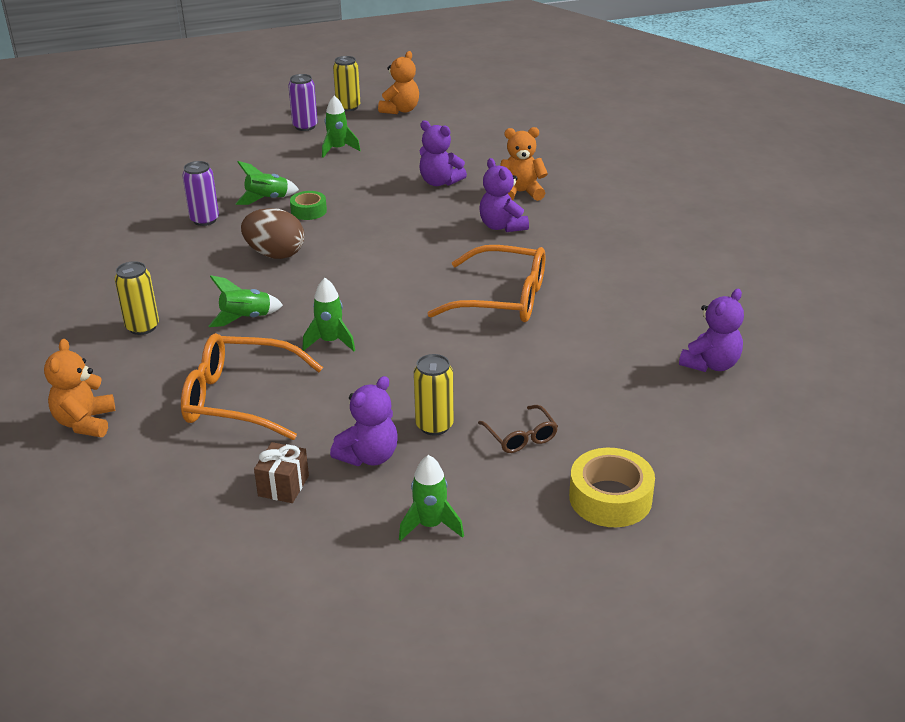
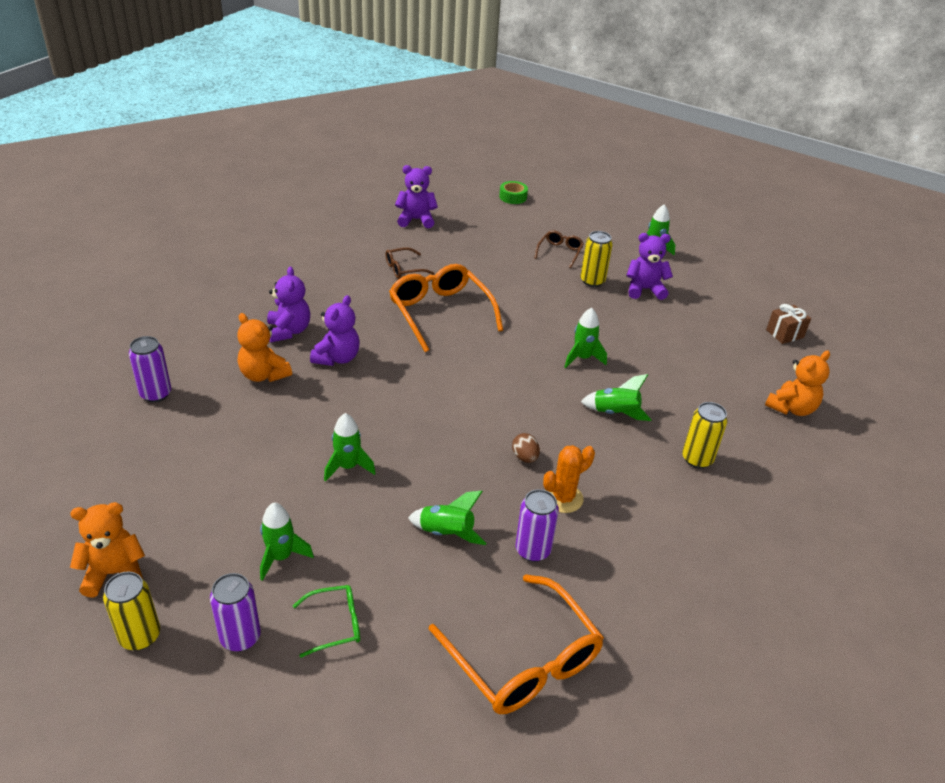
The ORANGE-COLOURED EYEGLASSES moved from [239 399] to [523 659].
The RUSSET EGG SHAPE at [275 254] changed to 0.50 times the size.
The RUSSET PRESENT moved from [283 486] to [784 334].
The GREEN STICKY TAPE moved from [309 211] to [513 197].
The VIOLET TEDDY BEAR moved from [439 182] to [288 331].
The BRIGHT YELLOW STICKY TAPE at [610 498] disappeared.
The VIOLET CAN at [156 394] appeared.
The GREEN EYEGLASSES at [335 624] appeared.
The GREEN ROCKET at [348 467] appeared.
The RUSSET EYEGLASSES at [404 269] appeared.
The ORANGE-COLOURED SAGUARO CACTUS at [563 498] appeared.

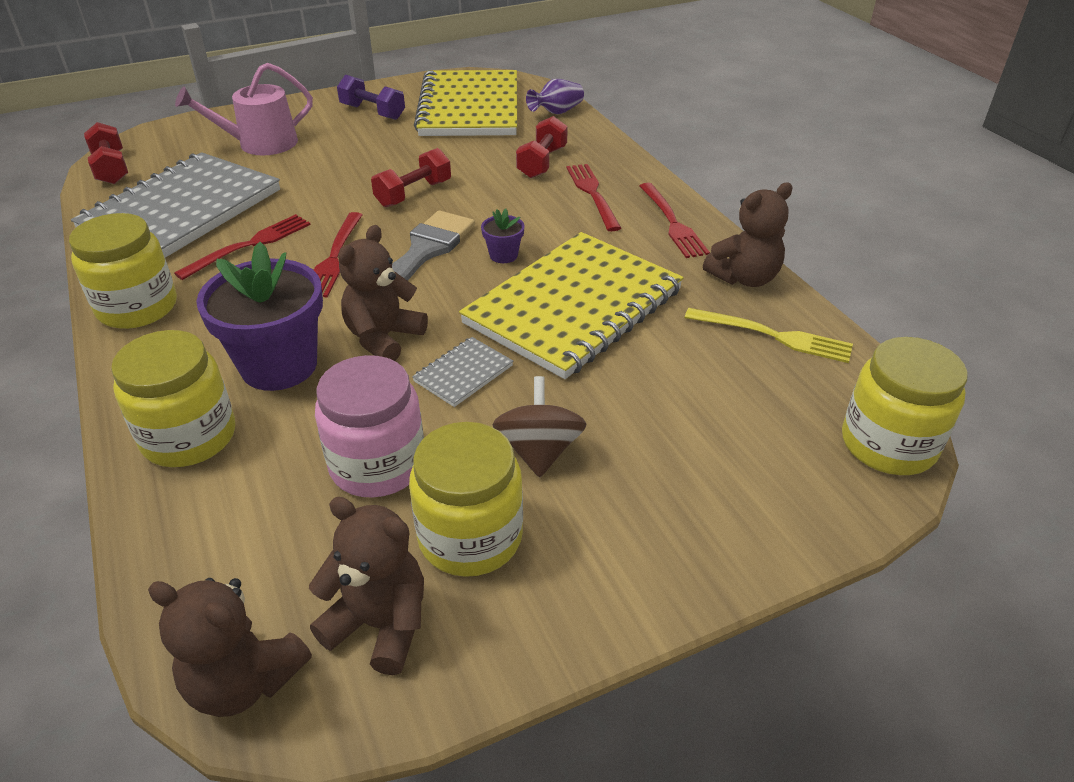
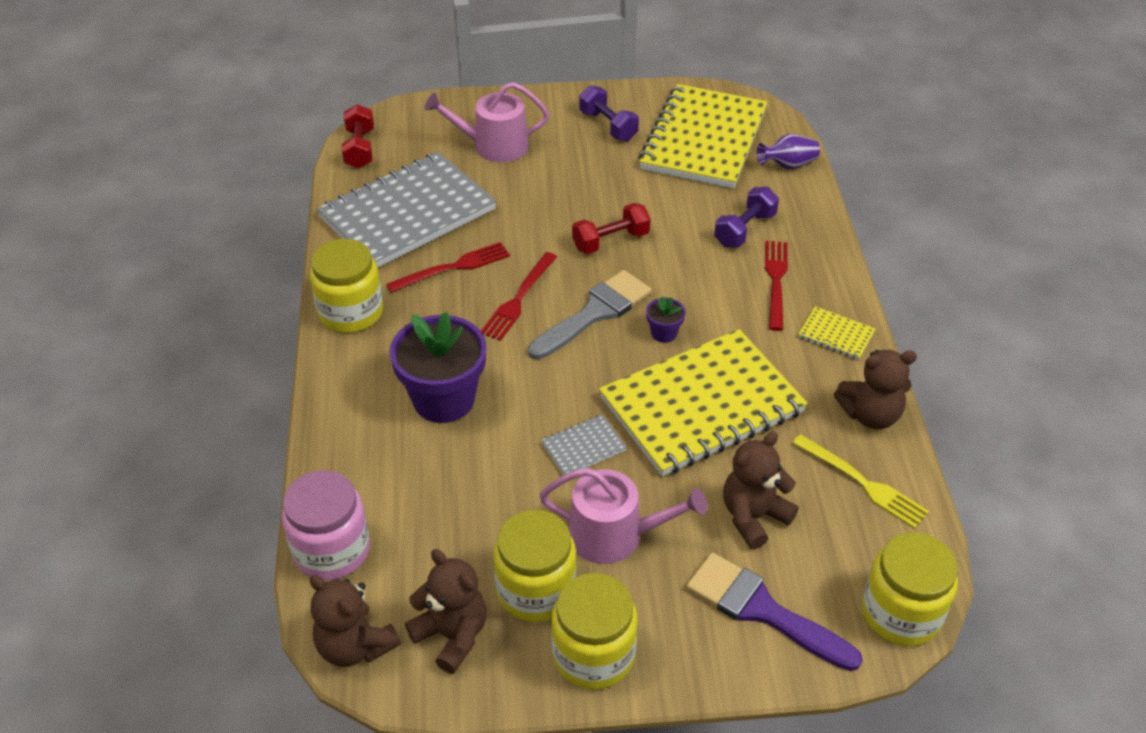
The BRIGHT YELLOW JAR moved from [189 437] to [593 654].
The PINK JAR moved from [377 465] to [332 550].
The RUSSET TEDDY BEAR moved from [383 338] to [753 517].
The RUSSET WHIRLIGIG at [539 451] was replaced by the PINK SPRINKLING CAN at [614 535].
The SCARLET HAND WEIGHT at [542 162] became the VIOLET HAND WEIGHT at [744 230].
The SCARLET DINNER FORK at [673 223] was replaced by the BRIGHT YELLOW NOTEBOOK at [836 335].
The VIOLET PAINTBRUSH at [761 610] appeared.

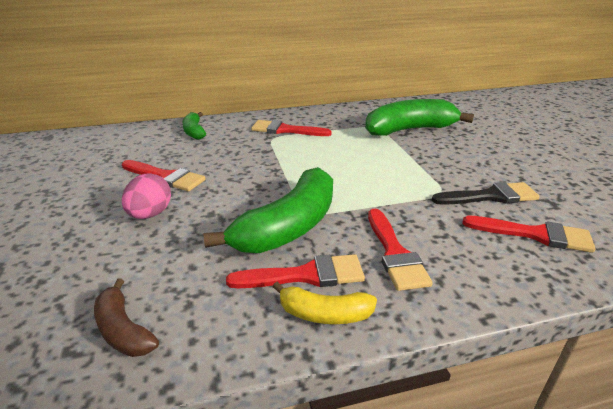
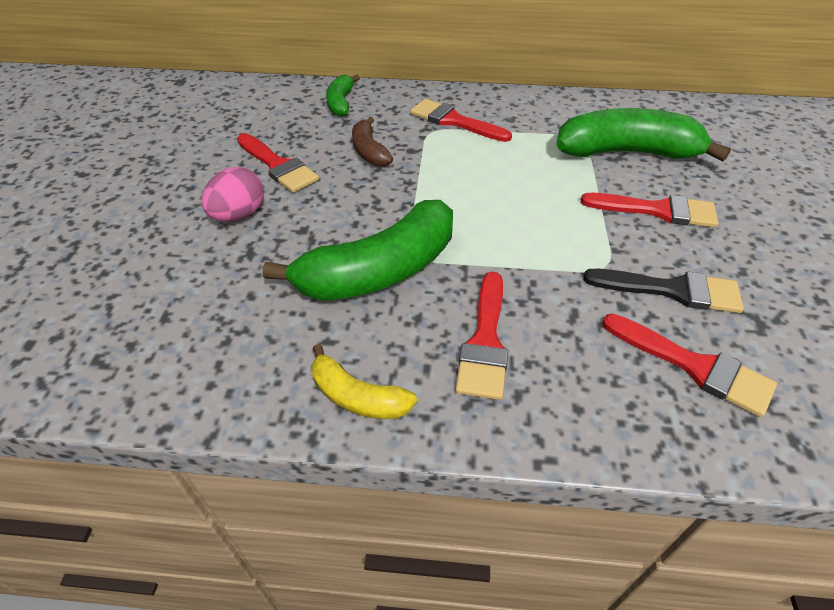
The RUSSET BANANA moved from [123 330] to [369 151].
The SCARLET PAINTBRUSH moved from [305 275] to [657 210].

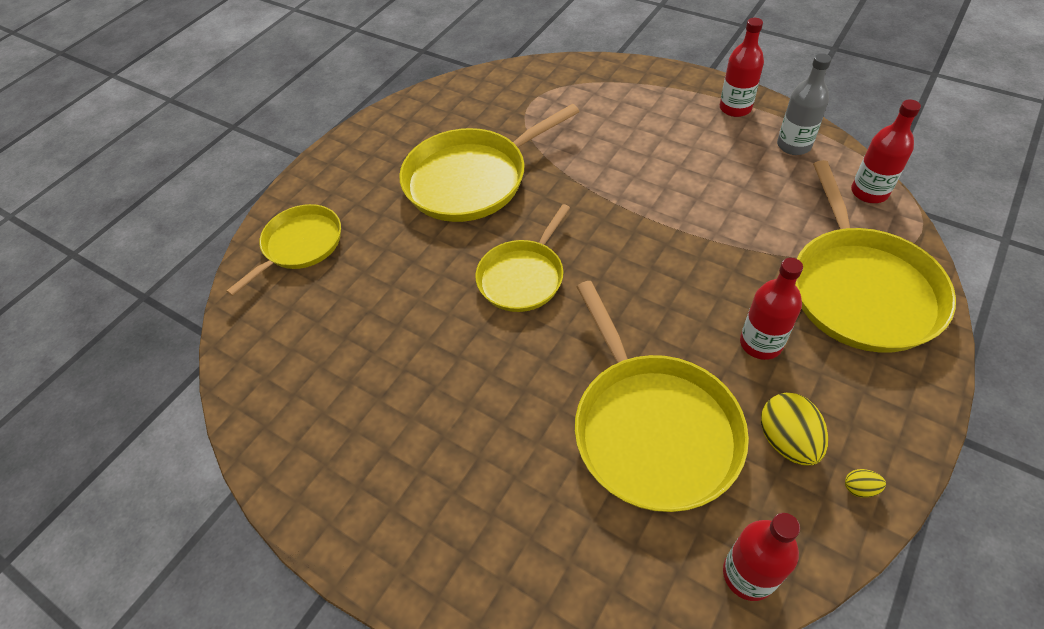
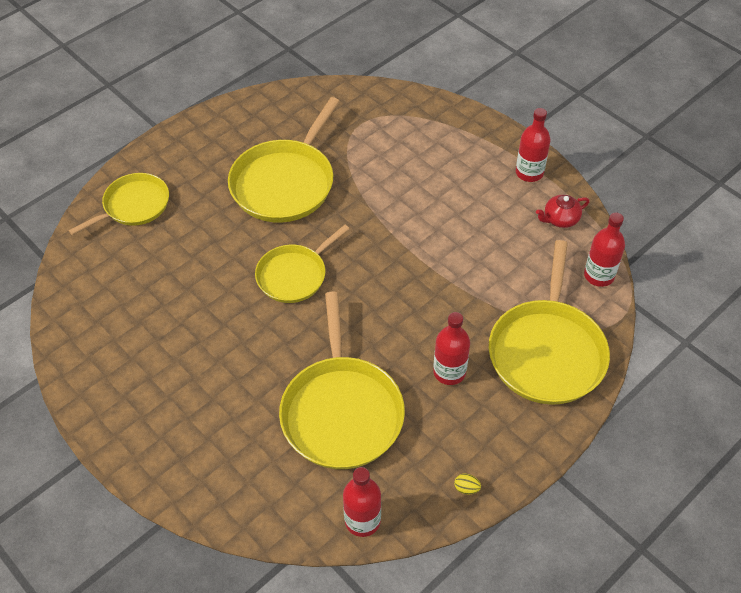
The BRIGHT YELLOW FRYING PAN at [471 179] turned 45 degrees counterclockwise.
The BRIGHT YELLOW EGG SHAPE at [787 441] disappeared.
The GREY DRINK BOTTLE at [794 145] was replaced by the SCARLET CHINA TEAPOT at [560 219].

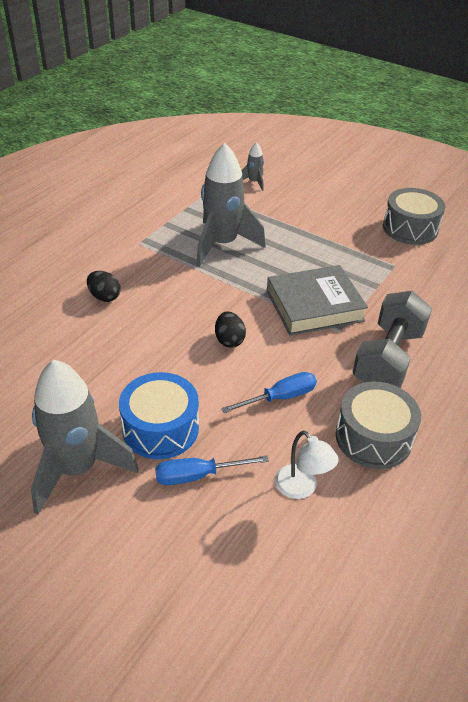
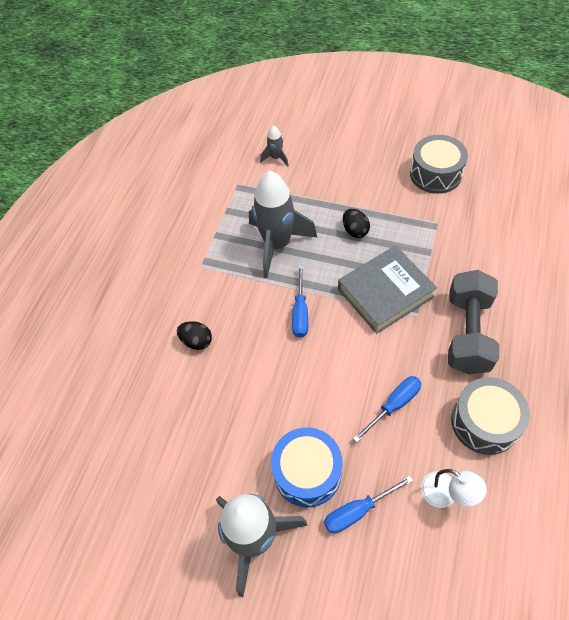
The EBONY EGG SHAPE moved from [229 340] to [355 230].
The COBALT SCREWDRIVER at [300 312] appeared.

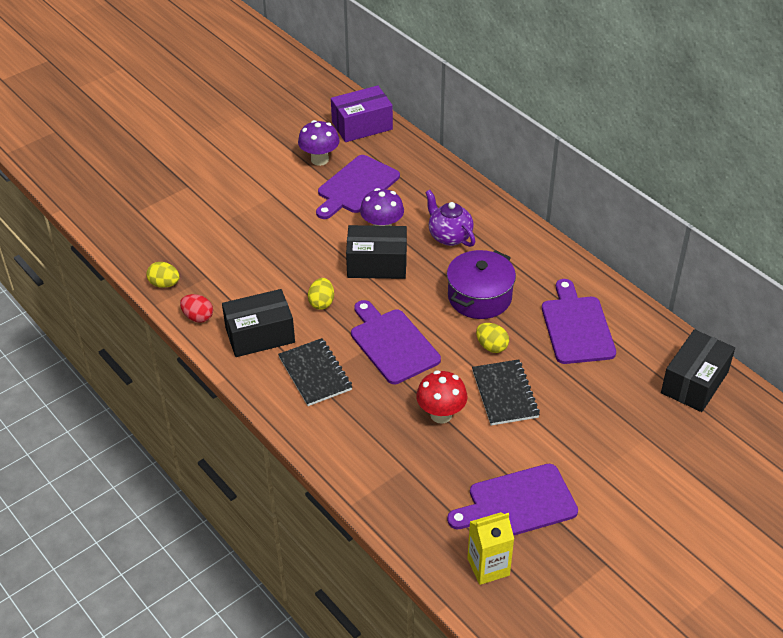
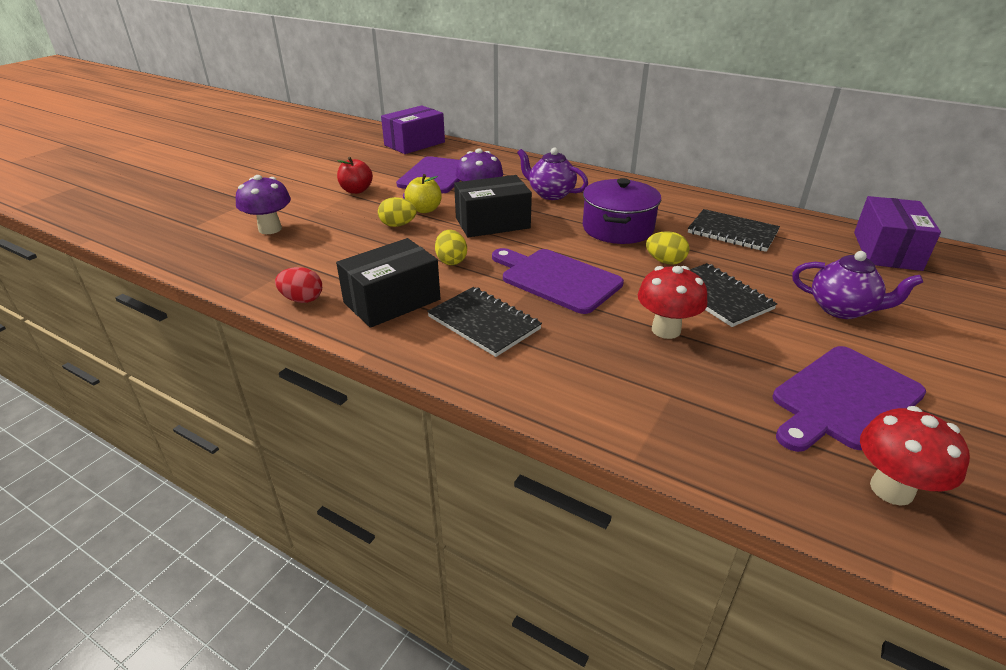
The BRIGHT YELLOW EGG SHAPE moved from [164 284] to [398 225].
The VIOLET FUNGUS moved from [319 159] to [270 229].
The BRIGHT YELLOW JUICE CARTON at [488 567] was replaced by the SCARLET FUNGUS at [891 489].
The VIOLET BREAD BOARD at [577 327] was replaced by the EBONY NOTEBOOK at [732 232].
The EBONY PARCEL at [694 382] became the VIOLET PARCEL at [886 251].
The SCARLET APPLE at [356 190] appeared.
The BRIGHT YELLOW APPLE at [424 209] appeared.
The VIOLET CHINA TEAPOT at [842 309] appeared.

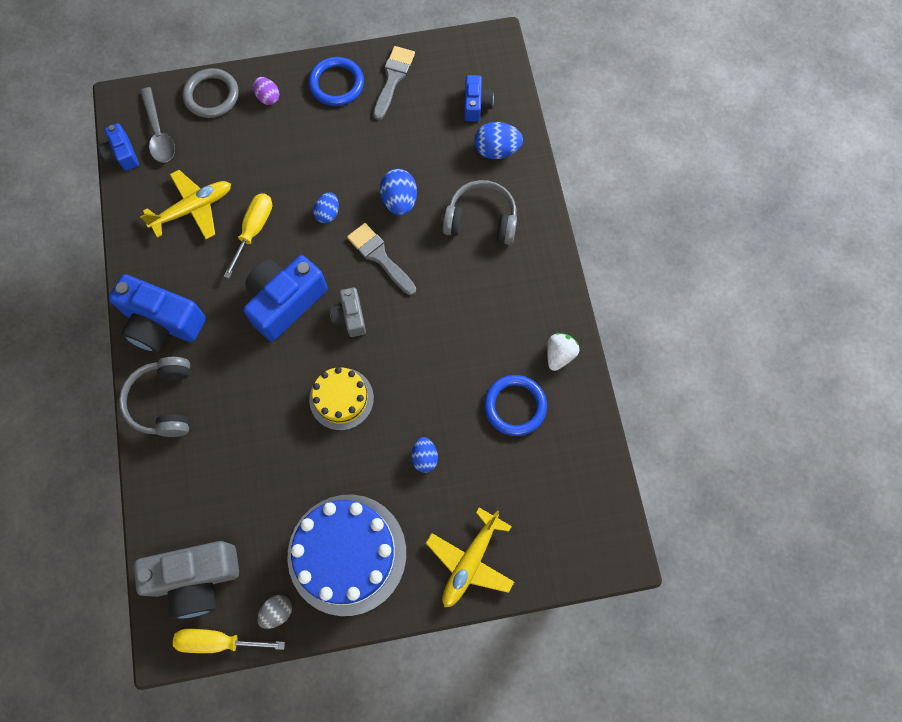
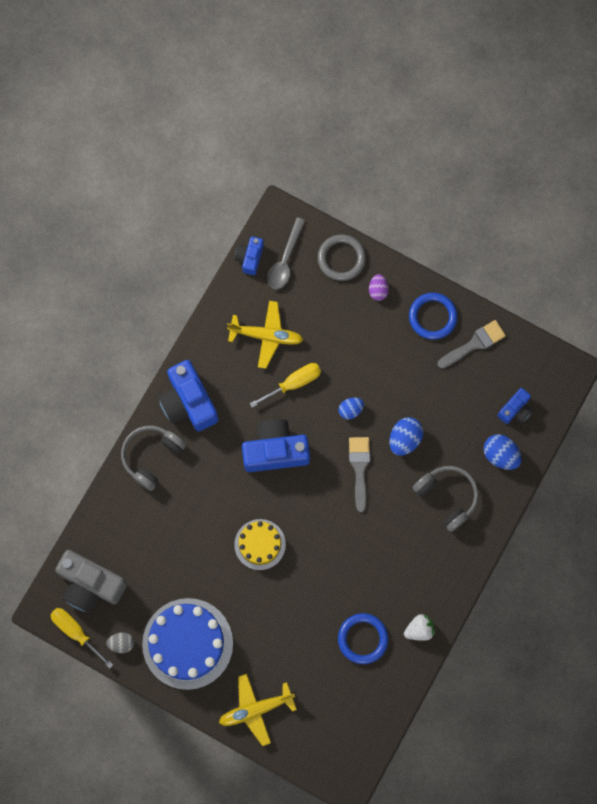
The GREY COMPACT CAMERA at [350 317] disappeared.
The COBALT EGG SHAPE at [424 457] disappeared.

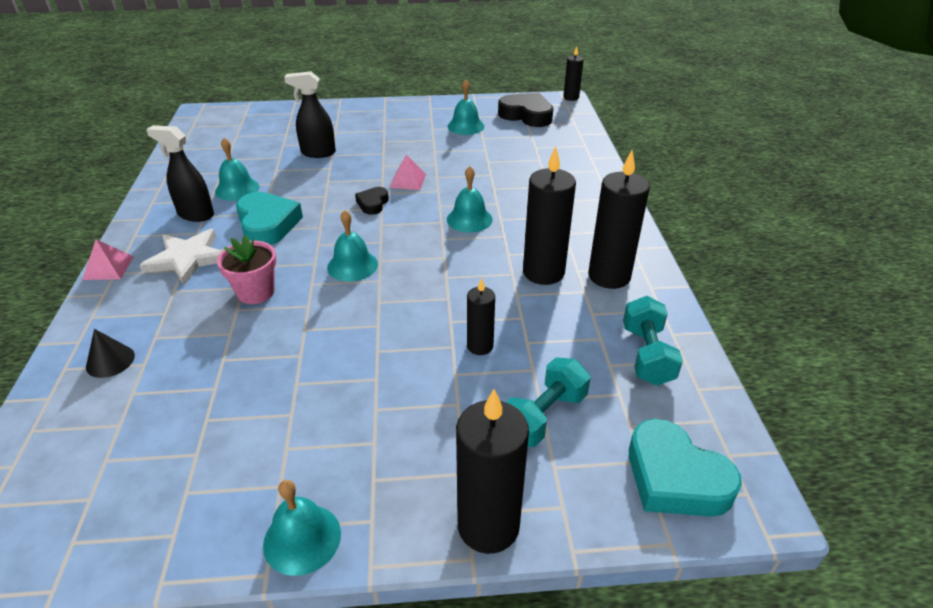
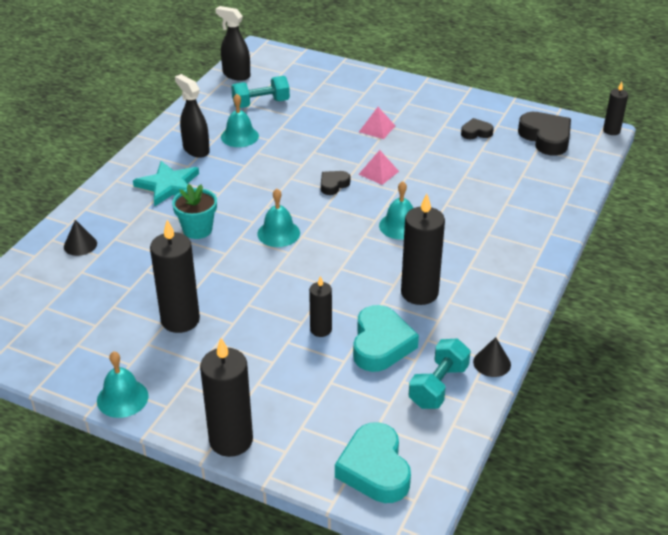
The PINK SOLID PYRAMID moved from [108 268] to [377 128].
The SNOW-WHITE STAR SHAPE at [187 258] became the TEAL STAR SHAPE at [169 186].
The PINK PLANT POT at [256 292] became the TEAL PLANT POT at [197 229].
The TEAL HEART moved from [267 224] to [381 344].
The EBONY SPRAYER moved from [318 153] to [236 75].
The TEAL HAND BELL at [465 126] was replaced by the EBONY HEART at [476 132].
The TEAL HAND WEIGHT moved from [543 416] to [261 103].
The EBONY CANDLE moved from [609 276] to [180 320].
The EBONY CONE SHAPE at [492 363] appeared.

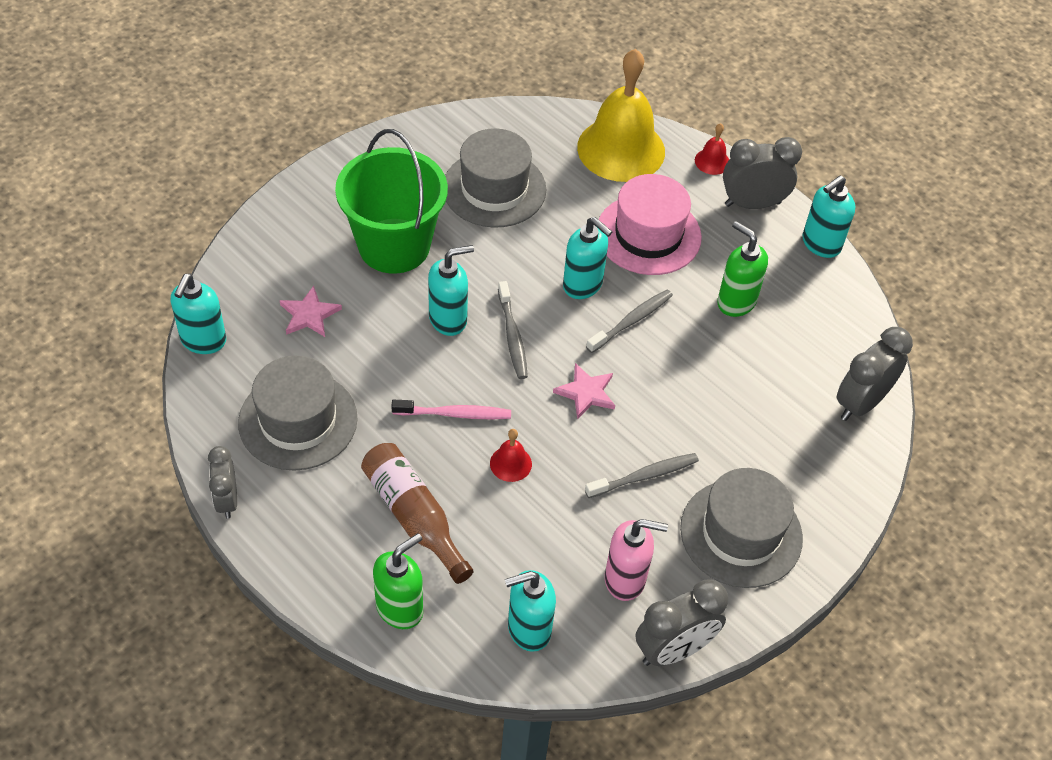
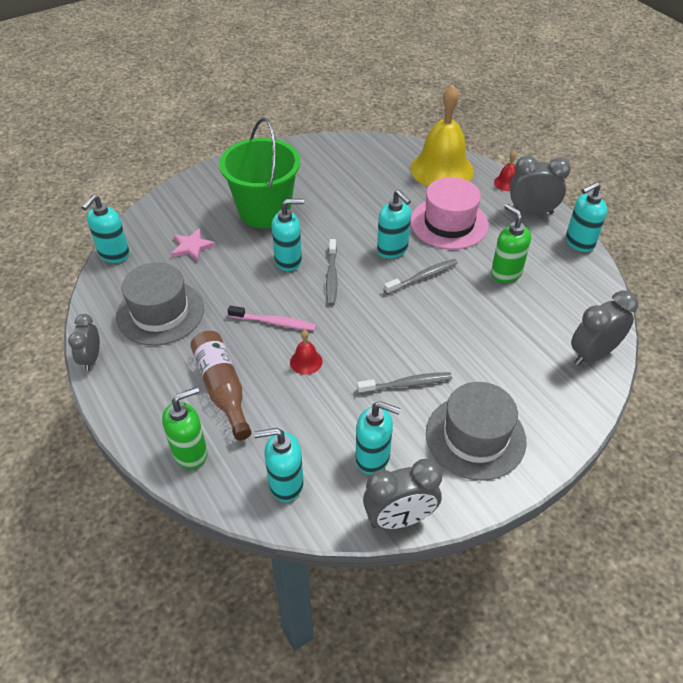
The GREY TOP HAT at [494 189] disappeared.
The PINK STAR SHAPE at [586 393] disappeared.
The PINK PUMP BOTTLE at [625 579] became the TEAL PUMP BOTTLE at [373 458].

